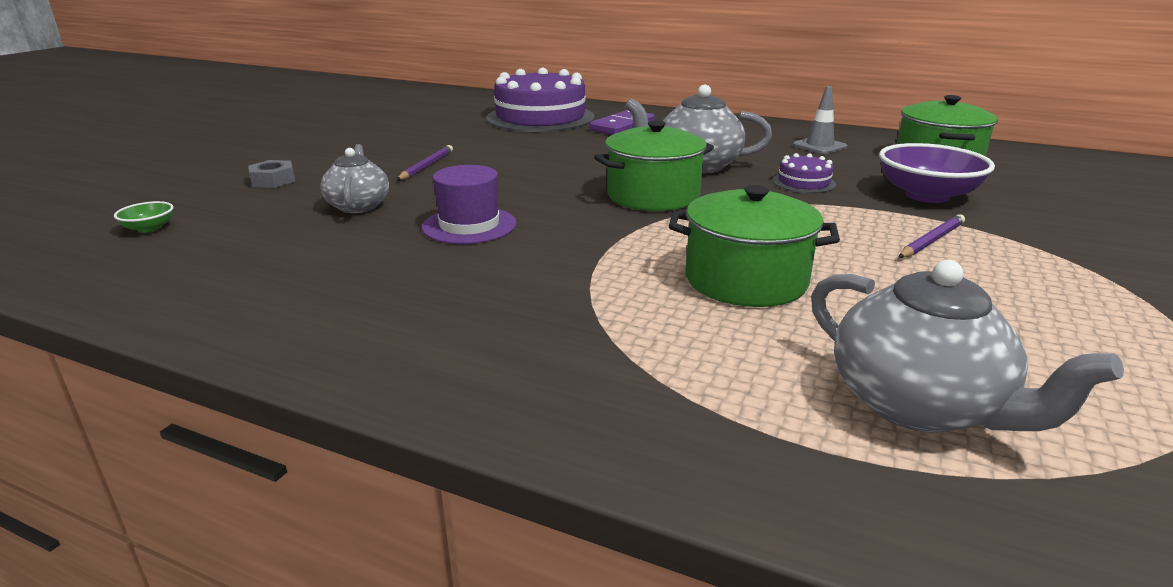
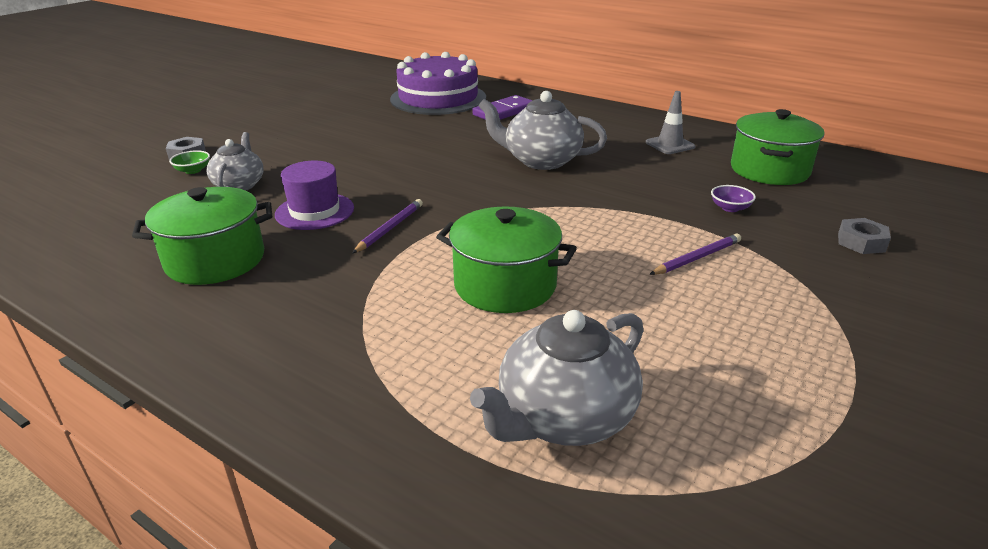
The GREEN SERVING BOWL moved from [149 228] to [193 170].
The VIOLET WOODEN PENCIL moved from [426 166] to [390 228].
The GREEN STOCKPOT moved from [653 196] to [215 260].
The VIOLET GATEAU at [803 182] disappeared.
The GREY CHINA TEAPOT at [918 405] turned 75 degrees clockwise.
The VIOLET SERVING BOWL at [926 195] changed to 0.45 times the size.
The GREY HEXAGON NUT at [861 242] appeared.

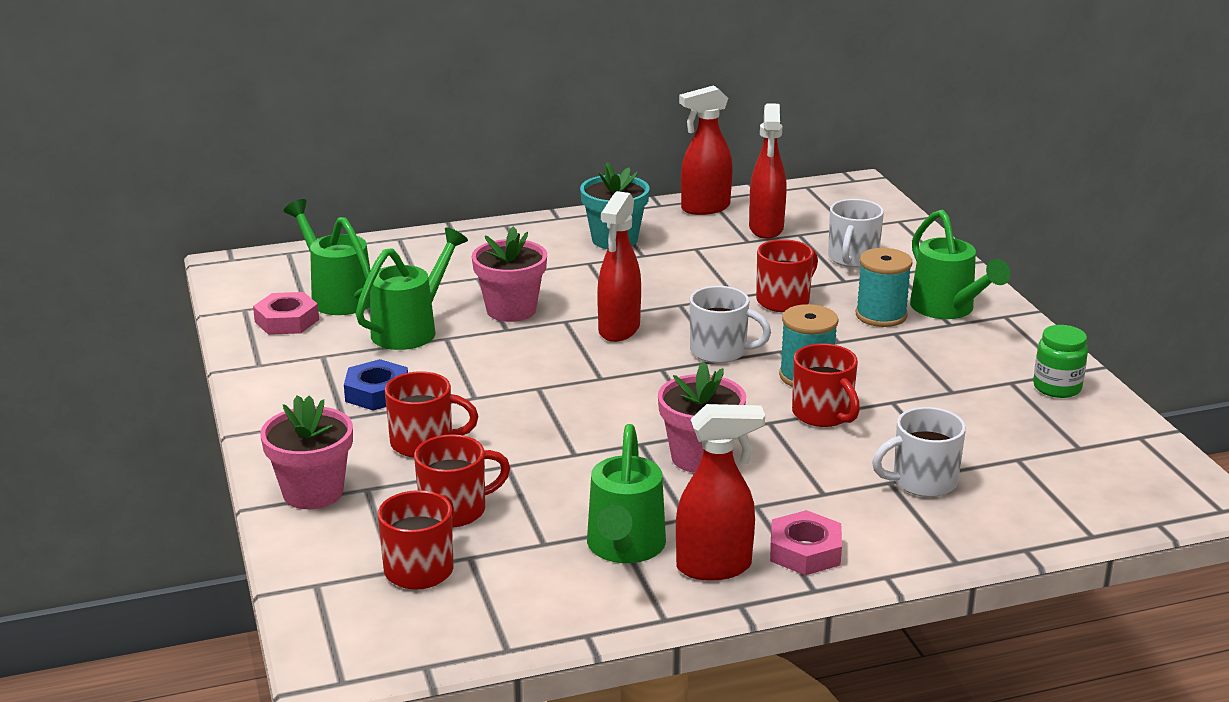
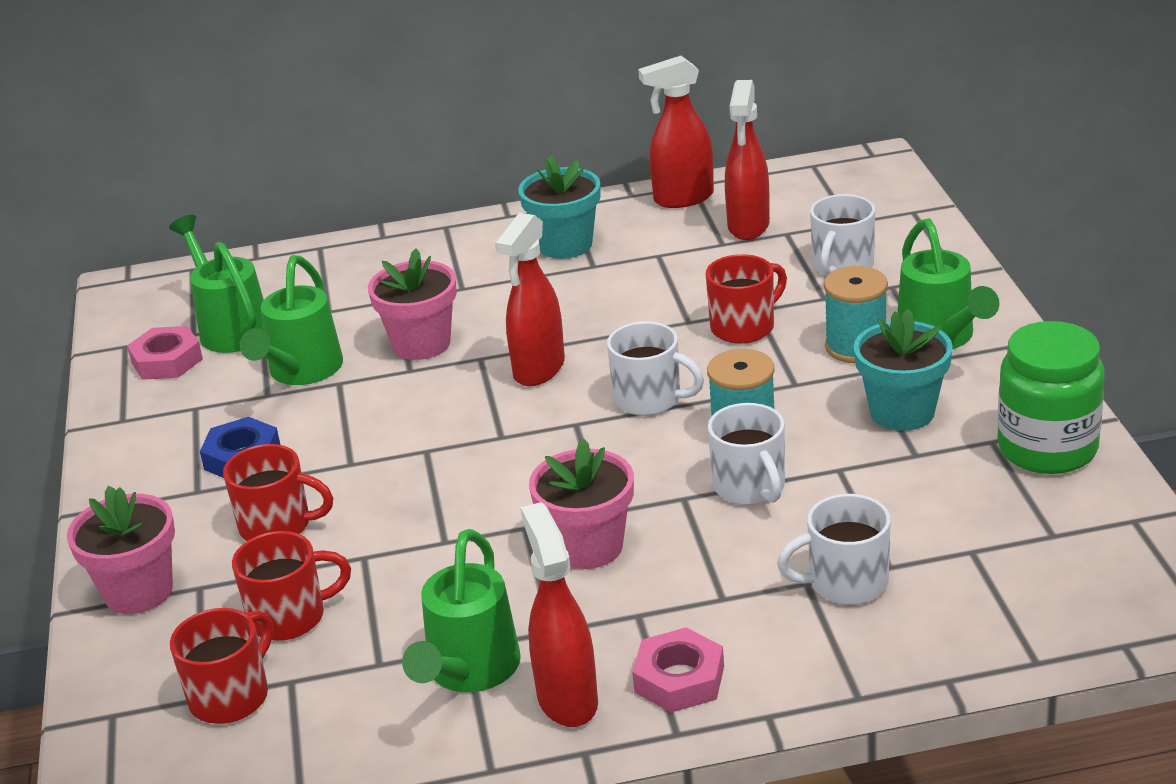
The GREEN SPRINKLING CAN at [411 329] turned 150 degrees clockwise.
The SCARLET SPRAYER at [715 567] turned 105 degrees counterclockwise.
The SCARLET TEA MUG at [823 414] became the SNOW-WHITE TEA MUG at [750 487].
The GREEN JAR at [1057 387] changed to 1.68 times the size.
The TEAL PLANT POT at [902 412] appeared.

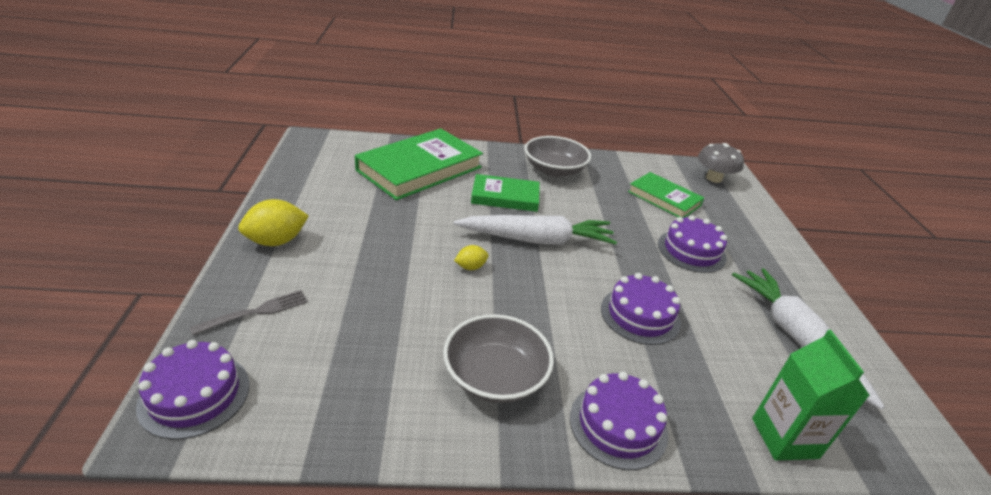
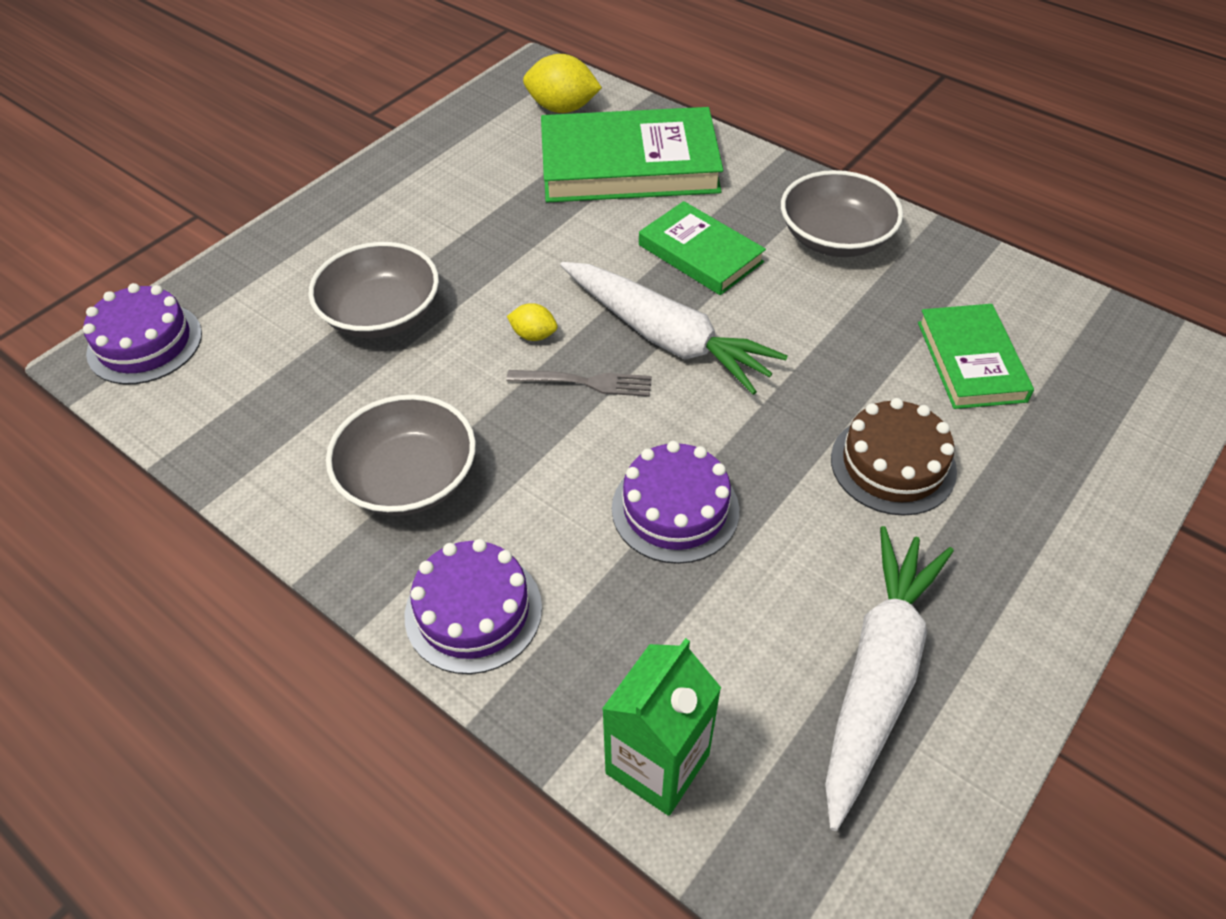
The GREY DINNER FORK moved from [256 312] to [586 382].
The BRIGHT YELLOW LEMON moved from [276 241] to [562 108].
The VIOLET GATEAU at [691 251] became the RUSSET GATEAU at [893 464].
The GREY FUNGUS at [713 178] disappeared.
The GREY SERVING BOWL at [381 314] appeared.

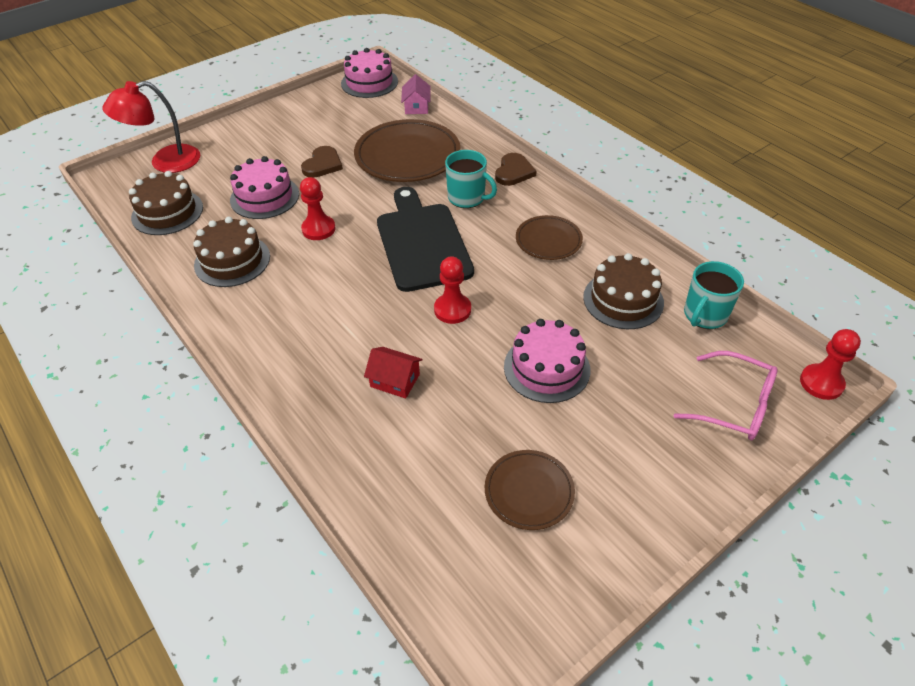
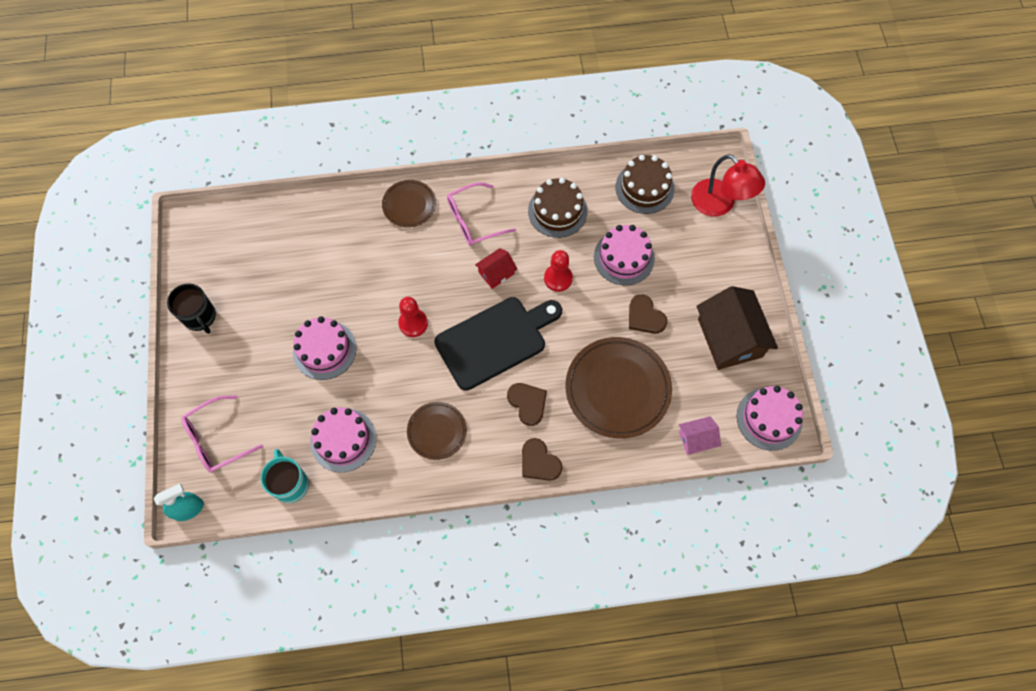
The SCARLET DESK LAMP at [165 162] turned 135 degrees clockwise.
The SCARLET TOY HOUSE moved from [395 380] to [496 273].
The EBONY BREAD BOARD at [422 242] turned 45 degrees counterclockwise.
The PINK TOY HOUSE at [416 106] turned 45 degrees counterclockwise.
The TEAL TEA MUG at [467 198] was replaced by the RUSSET HEART at [527 403].
The RUSSET DINNER PLATE moved from [529 491] to [409 205].
The RUSSET GATEAU at [623 300] became the PINK GATEAU at [343 440].
The SCARLET PAWN at [821 383] was replaced by the TEAL SPRAYER at [188 509].
The EBONY TEA MUG at [200 317] appeared.
The PINK EYEGLASSES at [473 220] appeared.
The RUSSET TOY HOUSE at [729 338] appeared.

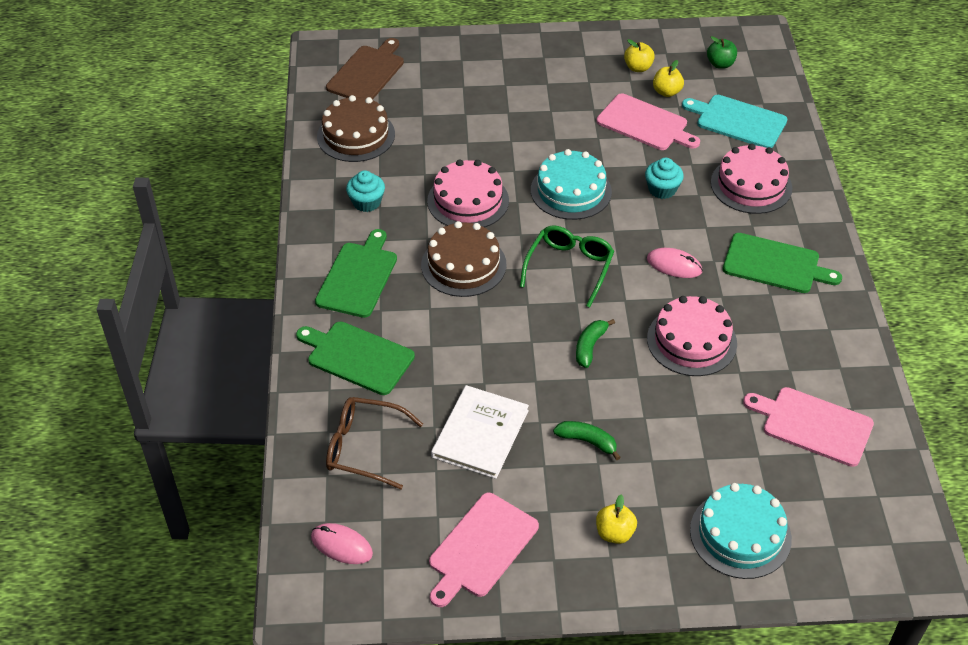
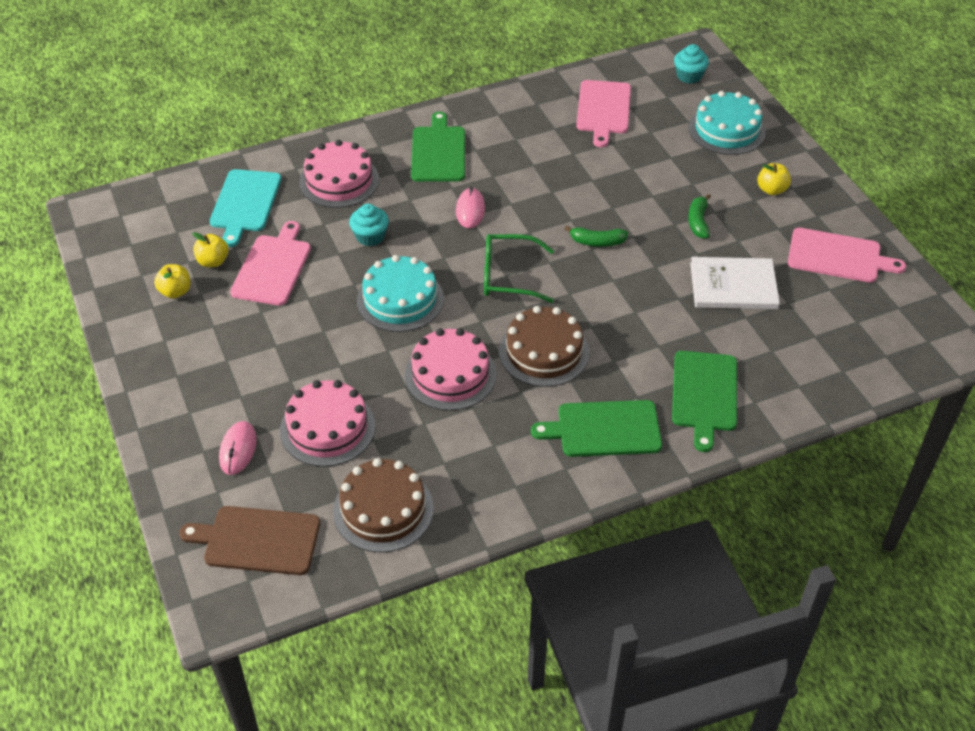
The PINK PC MOUSE moved from [341 545] to [238 449].
The RUSSET EYEGLASSES at [364 448] disappeared.
The TEAL FAIRY CAKE moved from [366 202] to [689 76].
The PINK GATEAU moved from [691 341] to [327 428].
The GREEN APPLE at [720 64] disappeared.

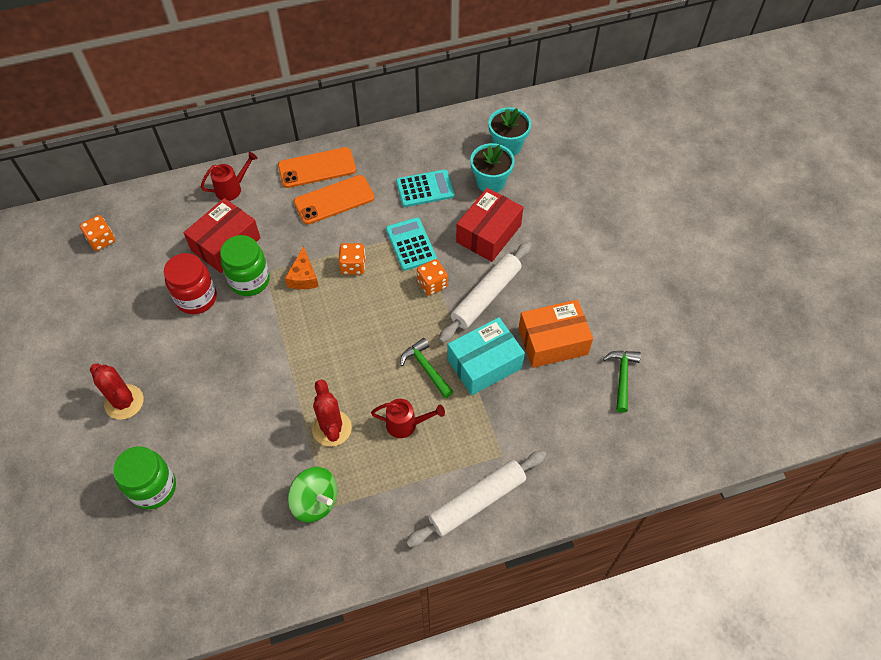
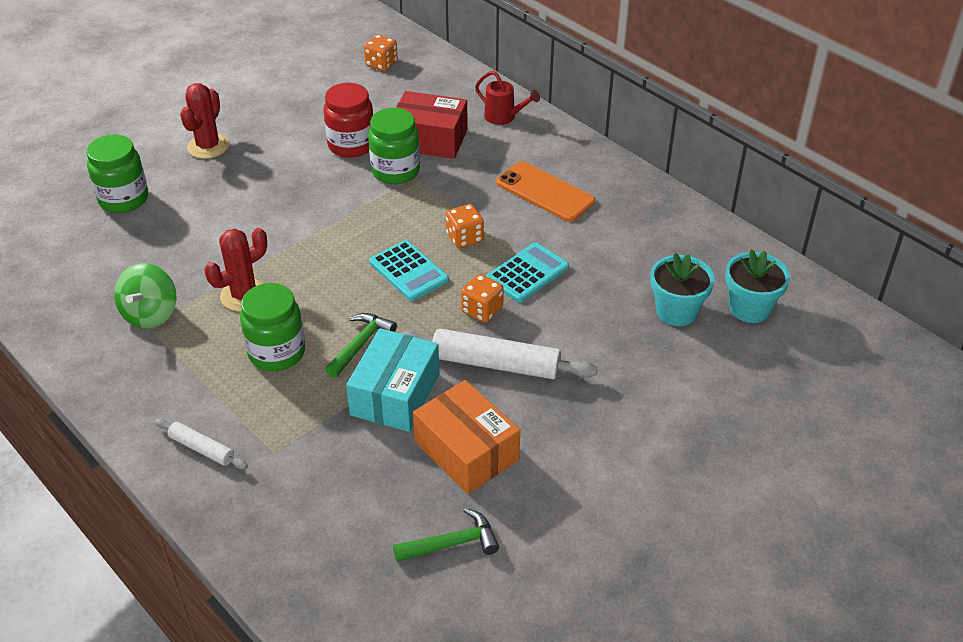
The ORANGE-COLOURED PHONE at [317 168] disappeared.
The ORANGE-COLOURED CHEESE at [303 277] disappeared.
The SCARLET SPRINKLING CAN at [406 424] was replaced by the GREEN JAR at [277 353].
The TEAL POCKET CALCULATOR moved from [425 189] to [409 271].
The SNOW-WHITE ROLLING PIN at [477 501] changed to 0.53 times the size.
The TEAL PARCEL at [484 364] turned 75 degrees clockwise.
The SCARLET PARCEL at [488 234] disappeared.

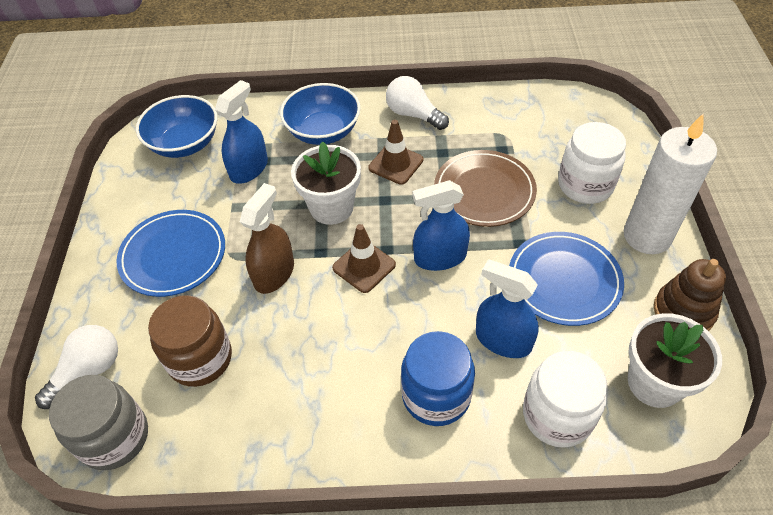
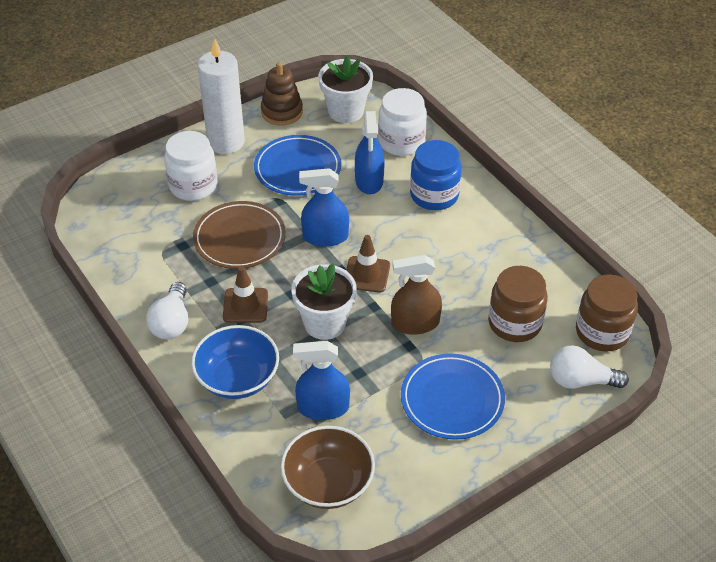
The GREY JAR at [114 437] became the RUSSET JAR at [602 332].
The COBALT SERVING BOWL at [185 144] became the RUSSET SERVING BOWL at [328 483].
The COBALT SPRAYER at [440 257] turned 135 degrees clockwise.

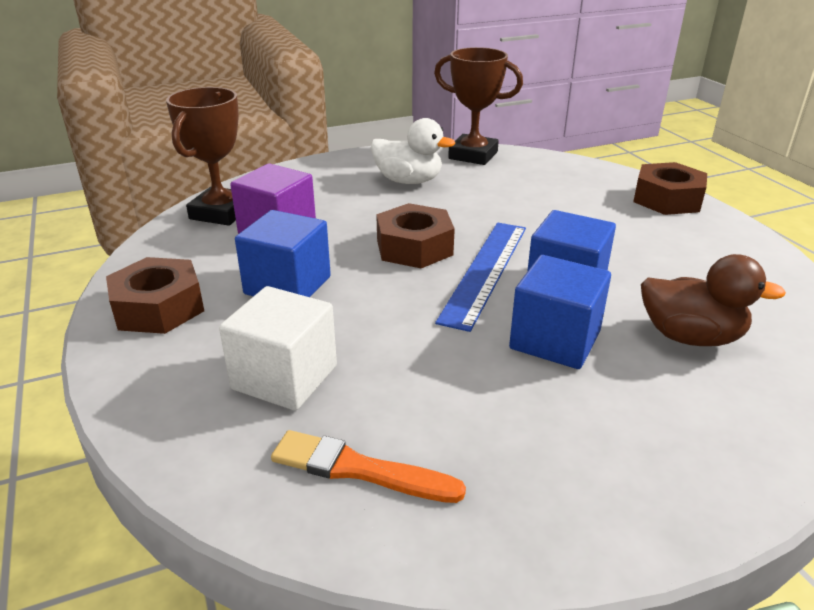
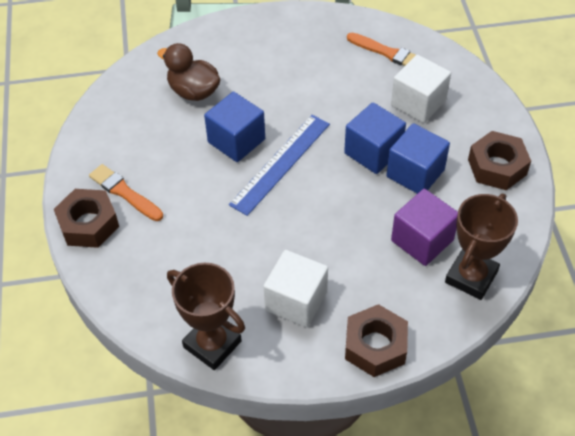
The SNOW-WHITE DUCK at [408 181] was replaced by the SNOW-WHITE SOLID CUBE at [296 301].
The RUSSET HEXAGON NUT moved from [414 247] to [375 346].
The COBALT SOLID CUBE moved from [555 340] to [373 152].
The ORANGE-COLOURED PAINTBRUSH at [124 192] appeared.

